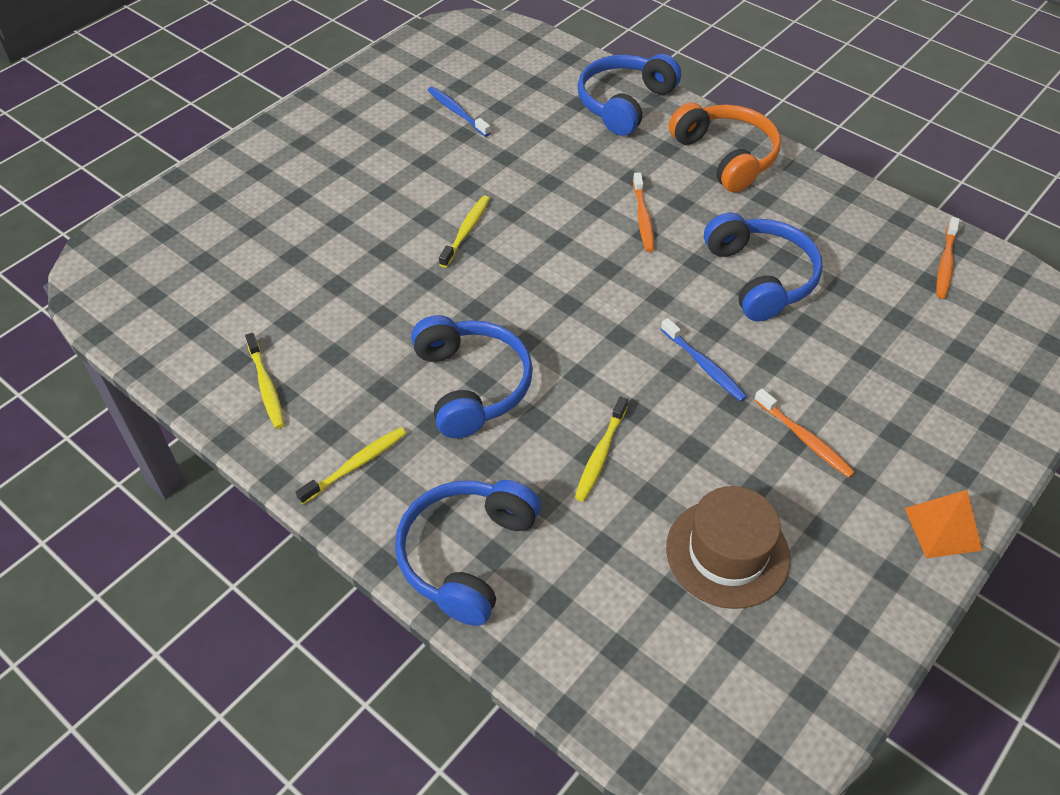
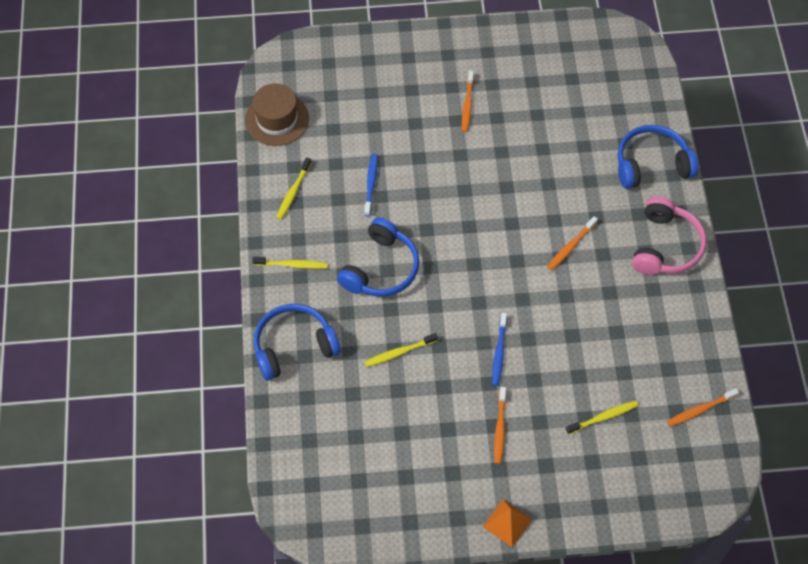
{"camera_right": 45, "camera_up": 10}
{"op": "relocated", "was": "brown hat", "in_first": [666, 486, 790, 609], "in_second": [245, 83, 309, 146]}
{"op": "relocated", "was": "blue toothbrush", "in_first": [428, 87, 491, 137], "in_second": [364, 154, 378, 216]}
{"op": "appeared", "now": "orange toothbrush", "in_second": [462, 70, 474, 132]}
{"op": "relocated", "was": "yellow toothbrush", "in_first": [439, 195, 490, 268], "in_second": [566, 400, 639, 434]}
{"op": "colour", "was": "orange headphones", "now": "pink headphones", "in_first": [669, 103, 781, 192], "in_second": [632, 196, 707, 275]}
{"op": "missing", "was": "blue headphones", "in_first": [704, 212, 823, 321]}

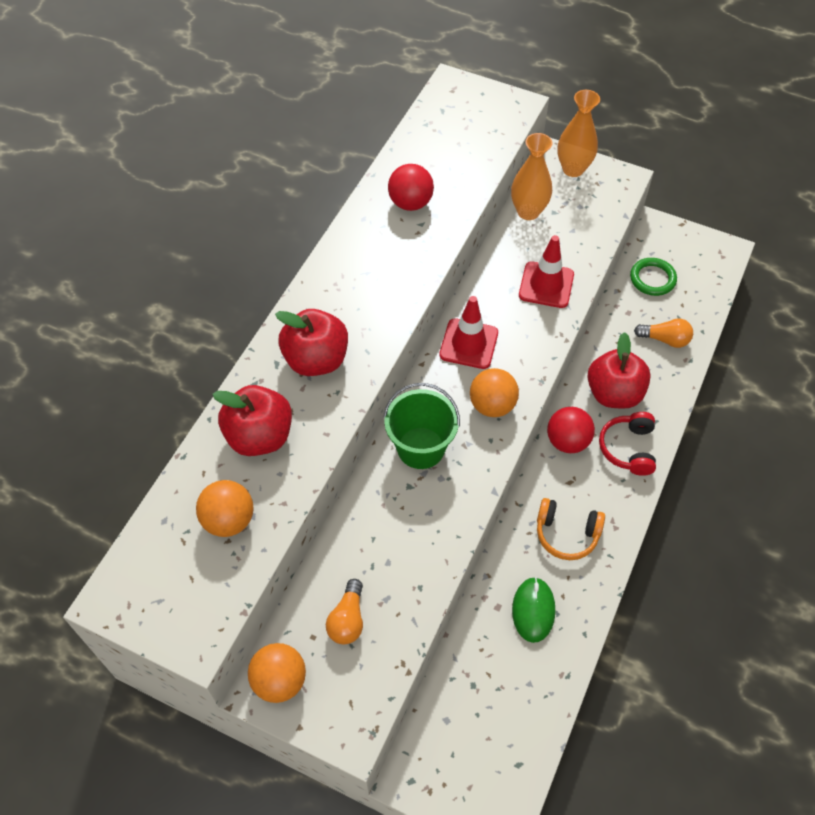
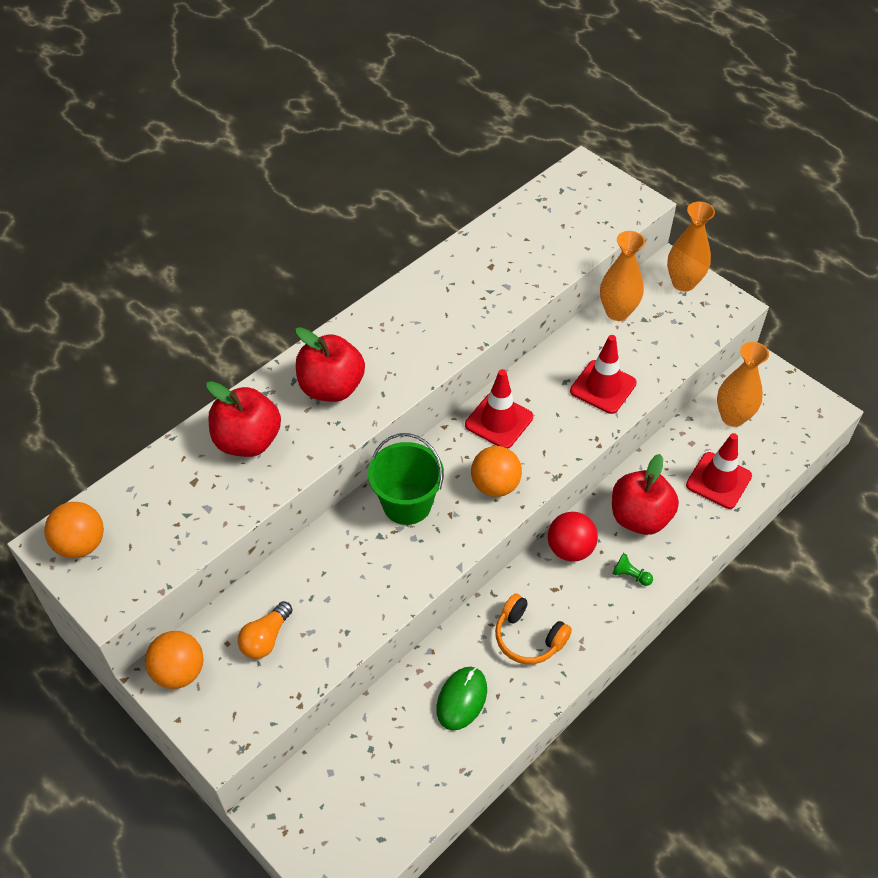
{"camera_right": 20, "camera_up": -5}
{"op": "relocated", "was": "orange ball", "in_first": [196, 480, 253, 537], "in_second": [44, 502, 104, 558]}
{"op": "exchanged", "was": "red headphones", "now": "green pawn", "in_first": [599, 412, 656, 476], "in_second": [612, 553, 653, 586]}
{"op": "exchanged", "was": "orange light bulb", "now": "red traffic cone", "in_first": [634, 318, 693, 348], "in_second": [686, 433, 752, 509]}
{"op": "exchanged", "was": "green ring", "now": "orange vase", "in_first": [630, 258, 677, 296], "in_second": [717, 342, 769, 427]}
{"op": "missing", "was": "red ball", "in_first": [388, 164, 434, 211]}

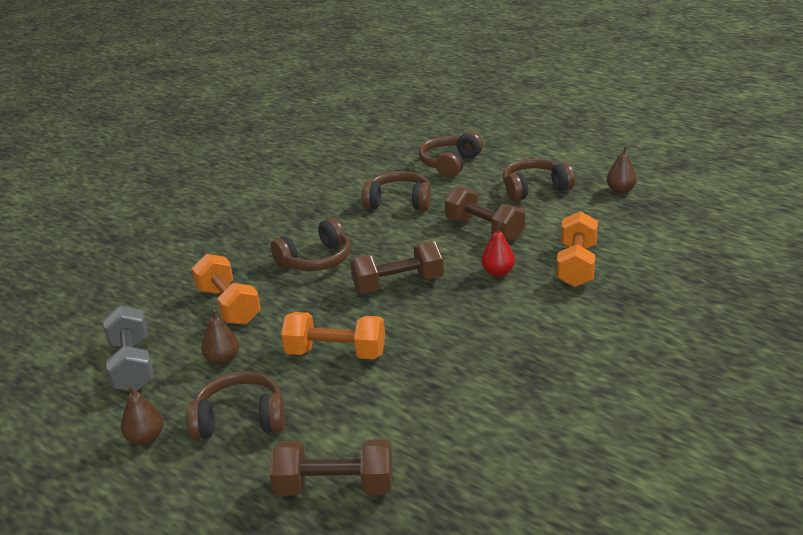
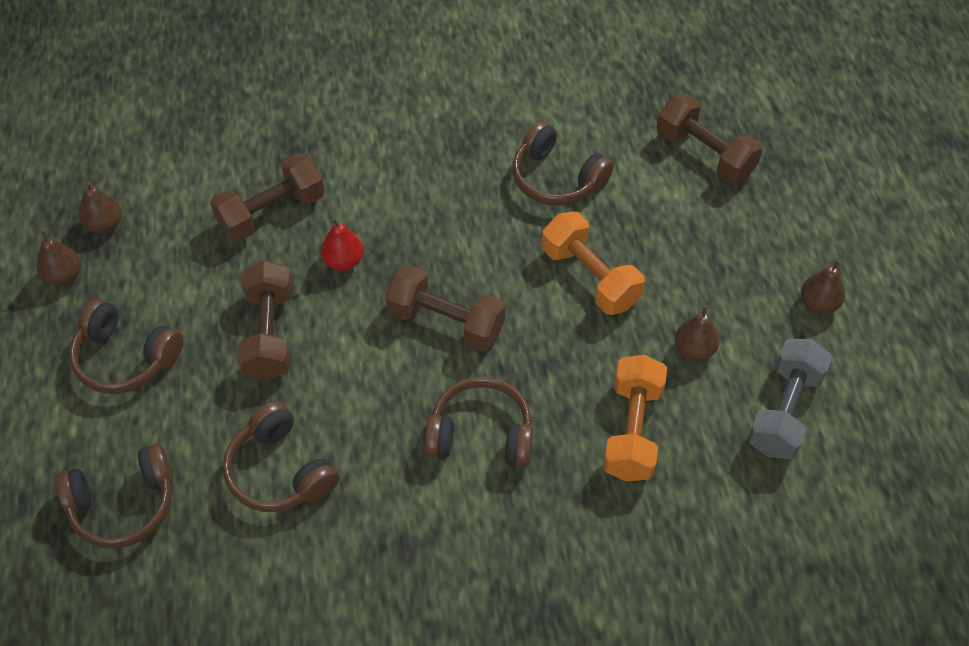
{"camera_right": -140, "camera_up": 25}
{"op": "appeared", "now": "brown pear", "in_second": [79, 182, 122, 234]}
{"op": "colour", "was": "orange dumbbell", "now": "brown dumbbell", "in_first": [556, 211, 598, 287], "in_second": [210, 153, 325, 242]}
{"op": "relocated", "was": "brown headphones", "in_first": [186, 371, 285, 440], "in_second": [513, 121, 614, 206]}

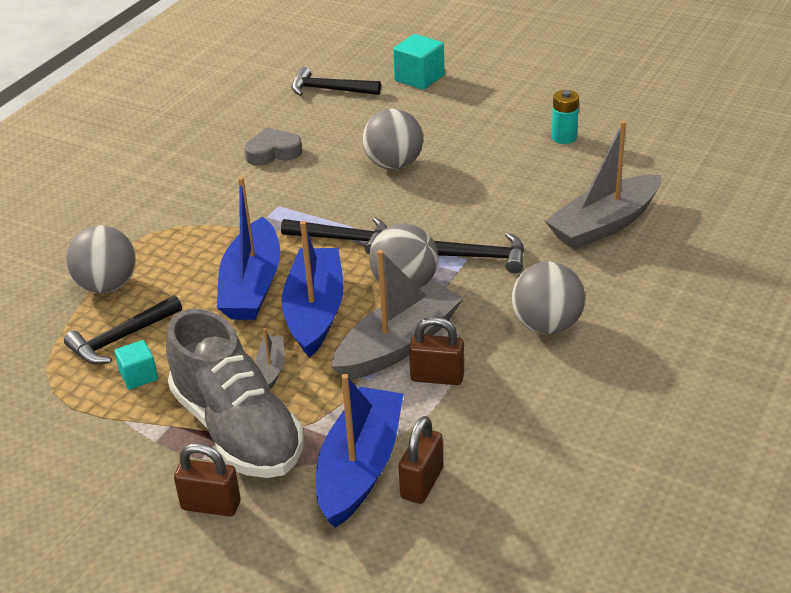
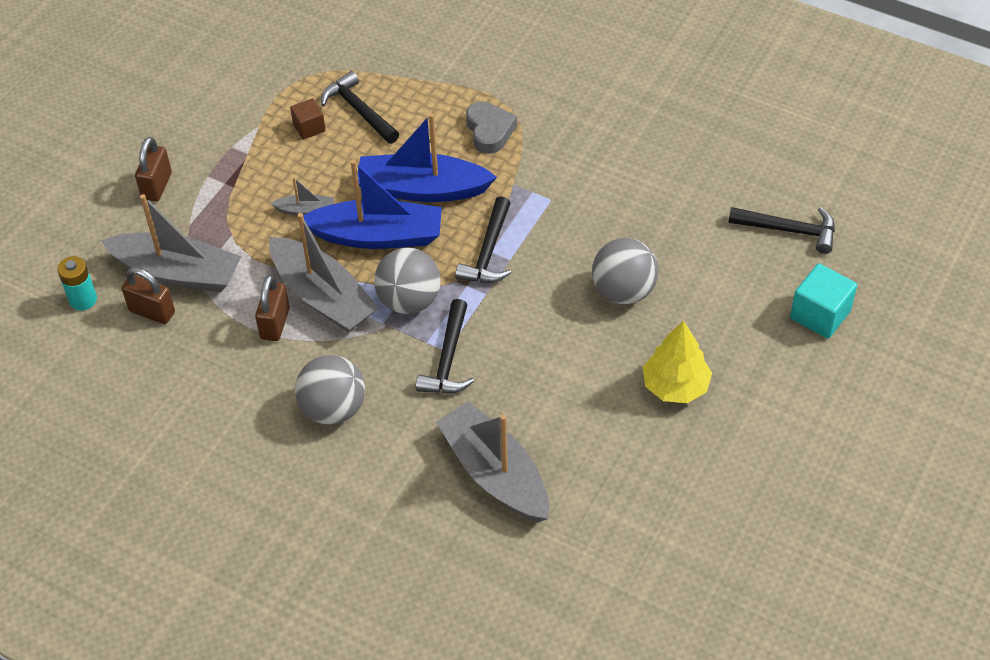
{"camera_right": 90, "camera_up": 15}
{"op": "relocated", "was": "turquoise battery", "in_first": [552, 90, 579, 144], "in_second": [57, 256, 97, 310]}
{"op": "colour", "was": "blue boat", "now": "grey boat", "in_first": [316, 374, 404, 528], "in_second": [101, 194, 241, 292]}
{"op": "colour", "was": "turquoise cube", "now": "brown cube", "in_first": [114, 340, 158, 390], "in_second": [290, 98, 326, 140]}
{"op": "relocated", "was": "grey heart", "in_first": [244, 128, 302, 166], "in_second": [466, 101, 517, 154]}
{"op": "appeared", "now": "yellow tree", "in_second": [643, 320, 712, 403]}
{"op": "spun", "was": "black hammer", "in_first": [291, 67, 381, 96], "in_second": [728, 207, 835, 254], "clockwise": 90}
{"op": "missing", "was": "grey ball", "in_first": [66, 225, 136, 294]}
{"op": "missing", "was": "grey shoe", "in_first": [166, 309, 304, 478]}

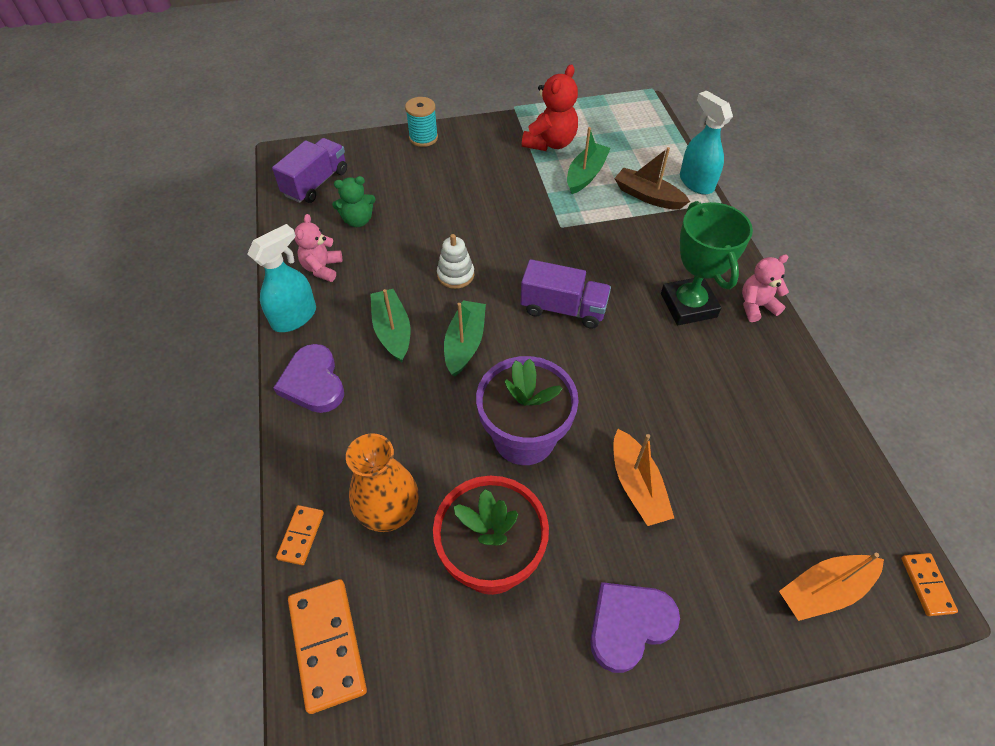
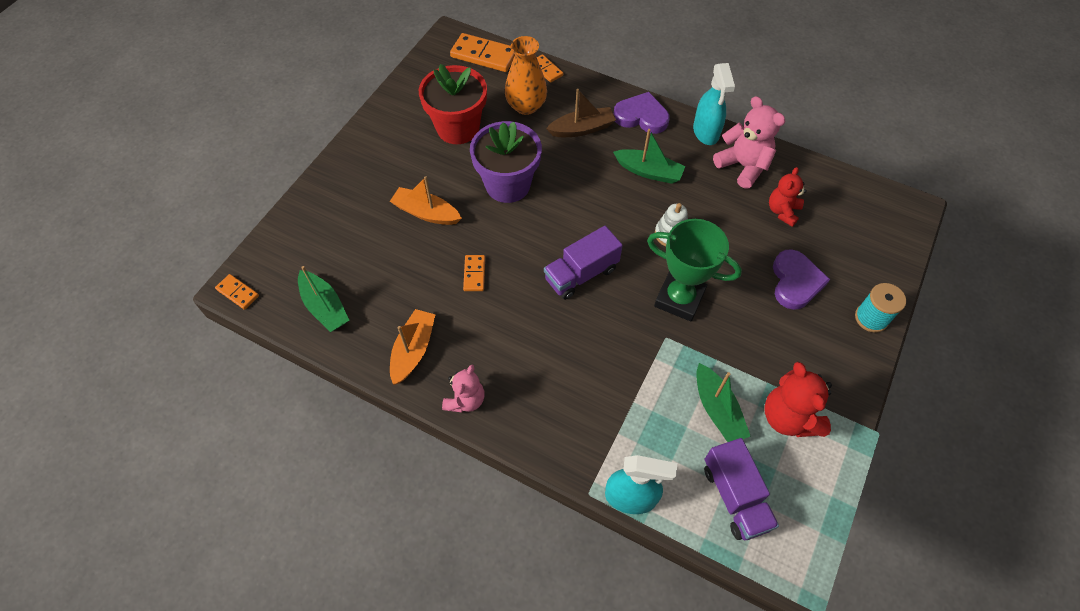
{"camera_right": 130, "camera_up": 5}
{"op": "relocated", "was": "green boat", "in_first": [444, 300, 486, 377], "in_second": [298, 266, 349, 332]}
{"op": "relocated", "was": "orange boat", "in_first": [779, 553, 884, 621], "in_second": [390, 309, 436, 385]}
{"op": "appeared", "now": "orange domino", "in_second": [463, 255, 485, 291]}
{"op": "relocated", "was": "brown boat", "in_first": [614, 147, 690, 209], "in_second": [546, 89, 616, 137]}
{"op": "relocated", "was": "green trophy", "in_first": [661, 201, 753, 325], "in_second": [647, 219, 742, 322]}
{"op": "relocated", "was": "purple truck", "in_first": [272, 138, 347, 203], "in_second": [704, 438, 779, 540]}
{"op": "size", "was": "pink teddy bear", "in_first": [294, 214, 342, 282], "in_second": [713, 96, 785, 189], "ratio": 1.52}
{"op": "colour", "was": "green teddy bear", "now": "red teddy bear", "in_first": [332, 176, 375, 227], "in_second": [769, 167, 807, 227]}
{"op": "relocated", "was": "purple heart", "in_first": [590, 582, 680, 673], "in_second": [773, 249, 830, 310]}

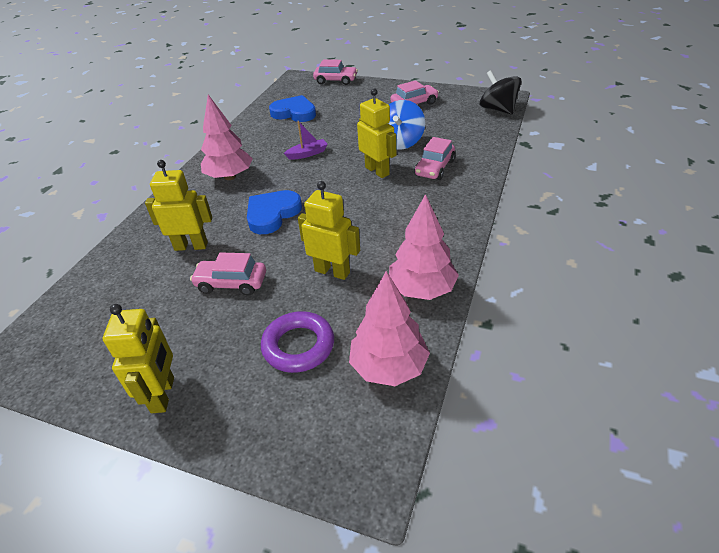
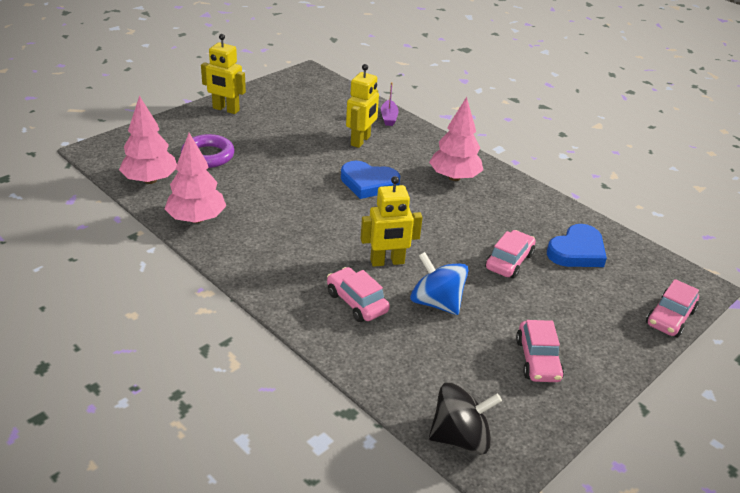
{"camera_right": 110, "camera_up": -5}
{"op": "spun", "was": "blue heart", "in_first": [247, 190, 302, 234], "in_second": [341, 161, 400, 199], "clockwise": 135}
{"op": "relocated", "was": "purple boat", "in_first": [284, 121, 328, 160], "in_second": [381, 82, 399, 126]}
{"op": "relocated", "was": "pink car", "in_first": [190, 252, 266, 295], "in_second": [485, 230, 536, 279]}
{"op": "missing", "was": "yellow robot", "in_first": [298, 181, 360, 280]}

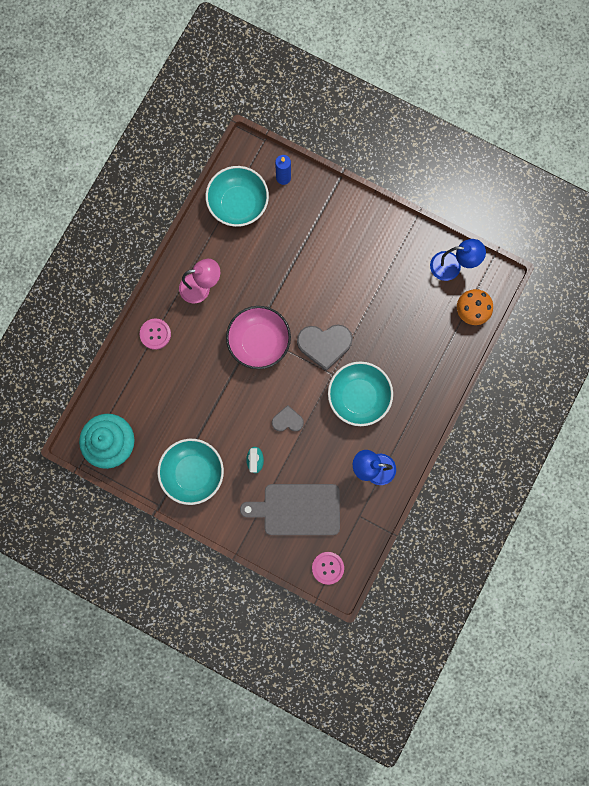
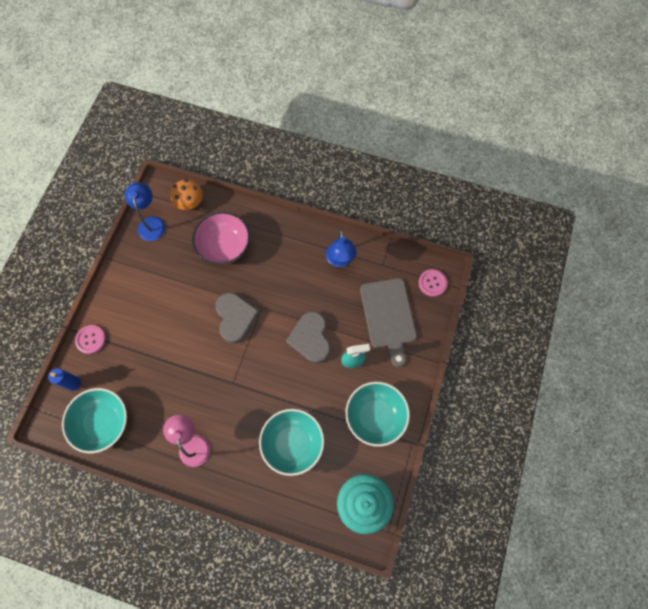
{"camera_right": -100, "camera_up": -10}
{"op": "relocated", "was": "pink button", "in_first": [140, 318, 171, 350], "in_second": [75, 325, 106, 354]}
{"op": "relocated", "was": "pink bowl", "in_first": [226, 306, 291, 369], "in_second": [192, 212, 250, 265]}
{"op": "relocated", "was": "turquoise bowl", "in_first": [328, 362, 393, 426], "in_second": [259, 409, 324, 476]}
{"op": "size", "was": "grey heart", "in_first": [272, 405, 304, 432], "in_second": [286, 312, 330, 363], "ratio": 1.74}

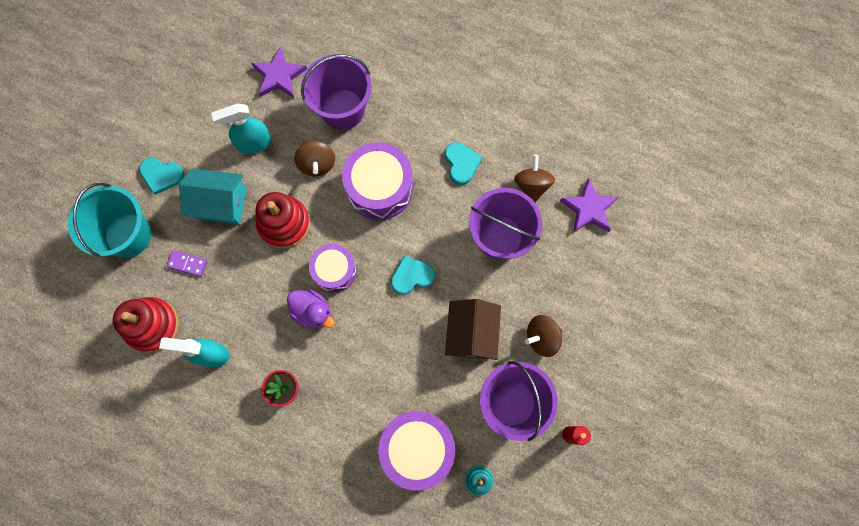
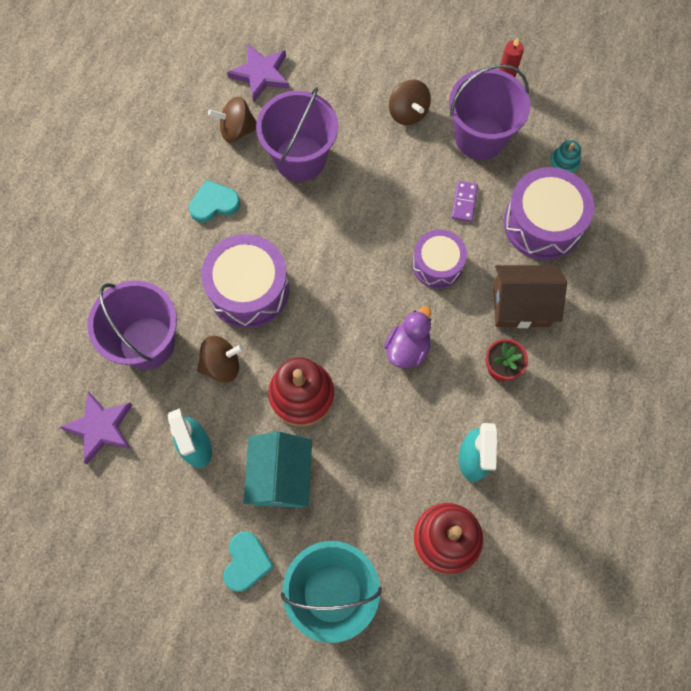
{"camera_right": -95, "camera_up": -5}
{"op": "relocated", "was": "purple drum", "in_first": [309, 244, 357, 292], "in_second": [412, 229, 467, 289]}
{"op": "relocated", "was": "purple domino", "in_first": [166, 250, 207, 277], "in_second": [452, 181, 478, 222]}
{"op": "relocated", "was": "brown house", "in_first": [445, 299, 501, 360], "in_second": [493, 265, 567, 328]}
{"op": "missing", "was": "turquoise heart", "in_first": [391, 255, 435, 295]}

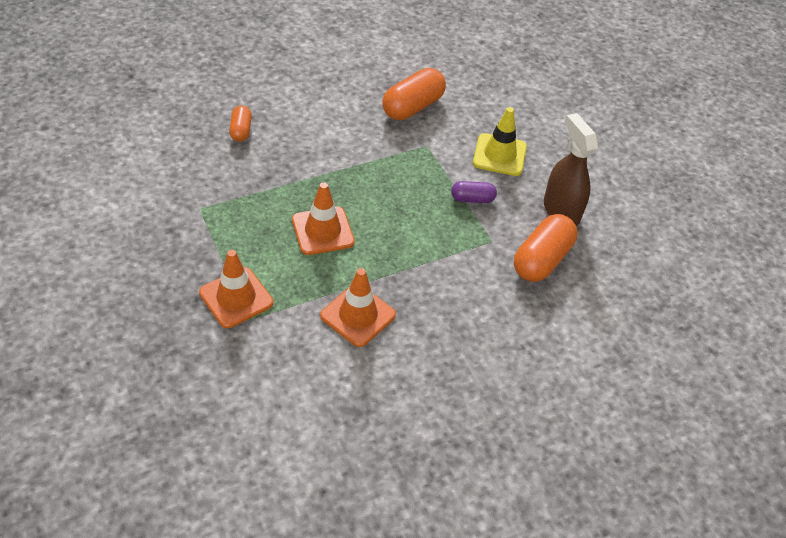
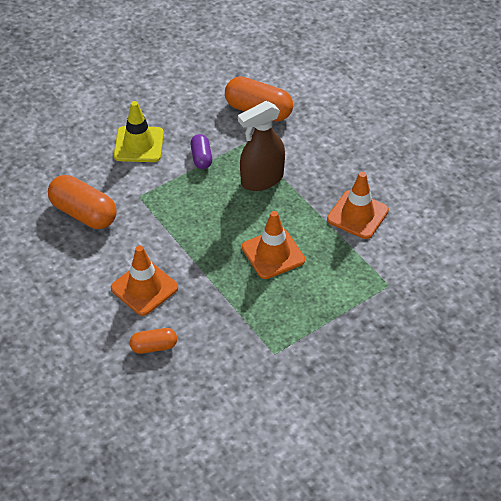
{"camera_right": -95, "camera_up": 0}
{"op": "relocated", "was": "orange traffic cone", "in_first": [199, 250, 273, 328], "in_second": [111, 245, 178, 316]}
{"op": "relocated", "was": "brown spray bottle", "in_first": [544, 113, 598, 226], "in_second": [238, 101, 285, 191]}

